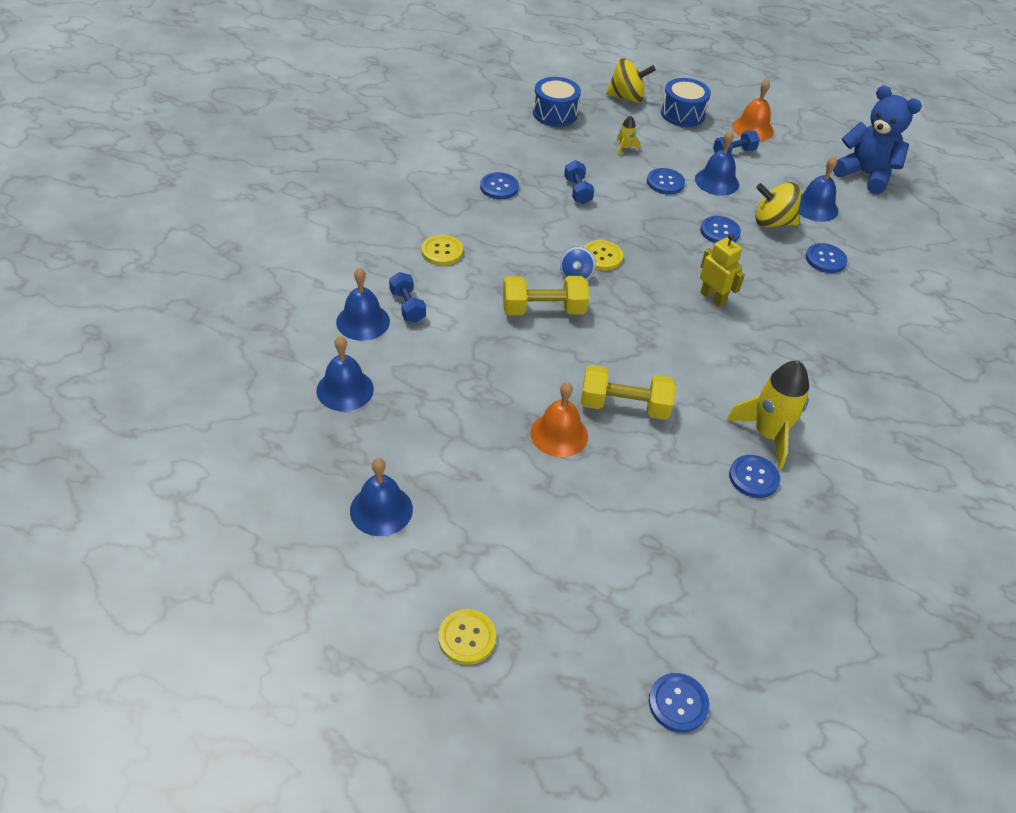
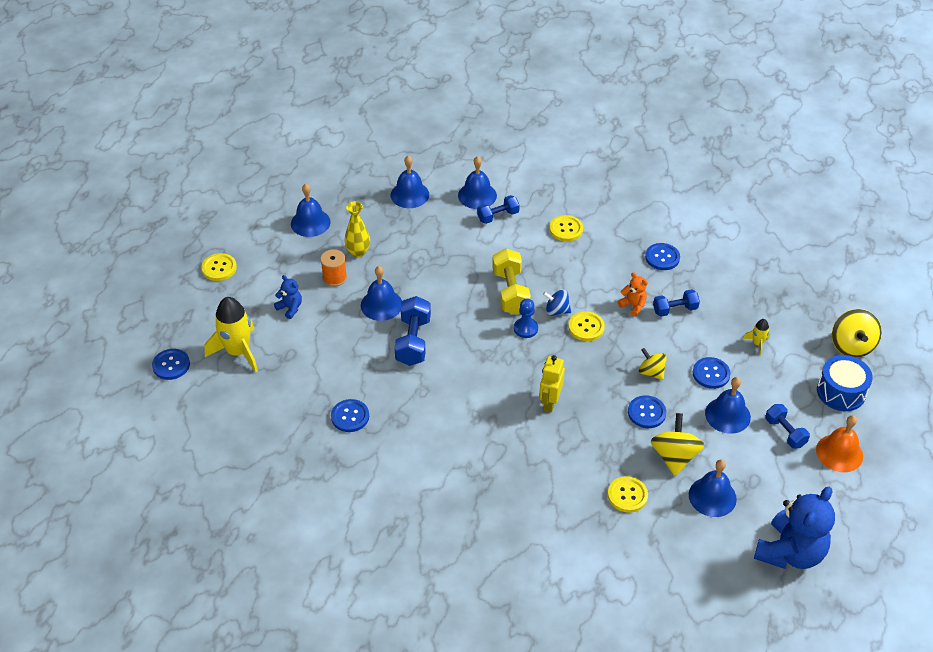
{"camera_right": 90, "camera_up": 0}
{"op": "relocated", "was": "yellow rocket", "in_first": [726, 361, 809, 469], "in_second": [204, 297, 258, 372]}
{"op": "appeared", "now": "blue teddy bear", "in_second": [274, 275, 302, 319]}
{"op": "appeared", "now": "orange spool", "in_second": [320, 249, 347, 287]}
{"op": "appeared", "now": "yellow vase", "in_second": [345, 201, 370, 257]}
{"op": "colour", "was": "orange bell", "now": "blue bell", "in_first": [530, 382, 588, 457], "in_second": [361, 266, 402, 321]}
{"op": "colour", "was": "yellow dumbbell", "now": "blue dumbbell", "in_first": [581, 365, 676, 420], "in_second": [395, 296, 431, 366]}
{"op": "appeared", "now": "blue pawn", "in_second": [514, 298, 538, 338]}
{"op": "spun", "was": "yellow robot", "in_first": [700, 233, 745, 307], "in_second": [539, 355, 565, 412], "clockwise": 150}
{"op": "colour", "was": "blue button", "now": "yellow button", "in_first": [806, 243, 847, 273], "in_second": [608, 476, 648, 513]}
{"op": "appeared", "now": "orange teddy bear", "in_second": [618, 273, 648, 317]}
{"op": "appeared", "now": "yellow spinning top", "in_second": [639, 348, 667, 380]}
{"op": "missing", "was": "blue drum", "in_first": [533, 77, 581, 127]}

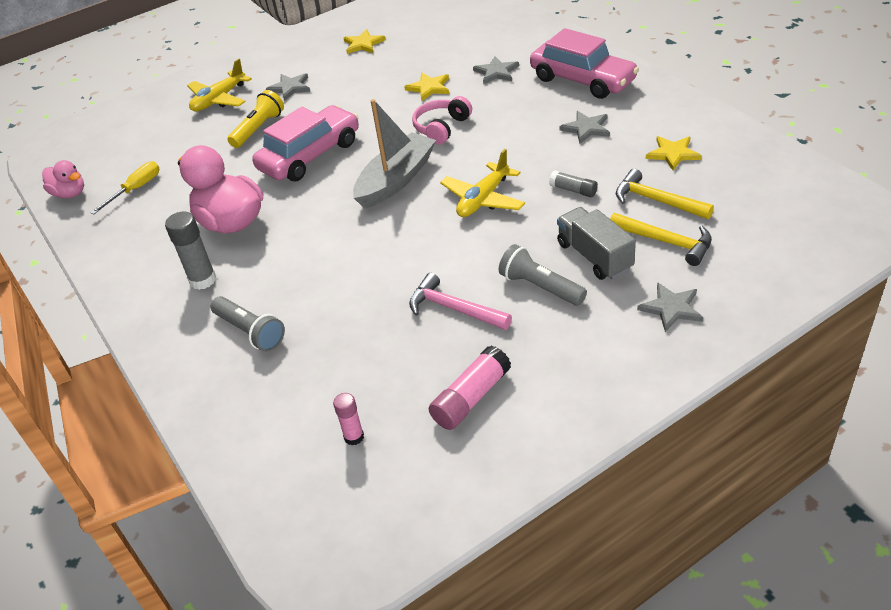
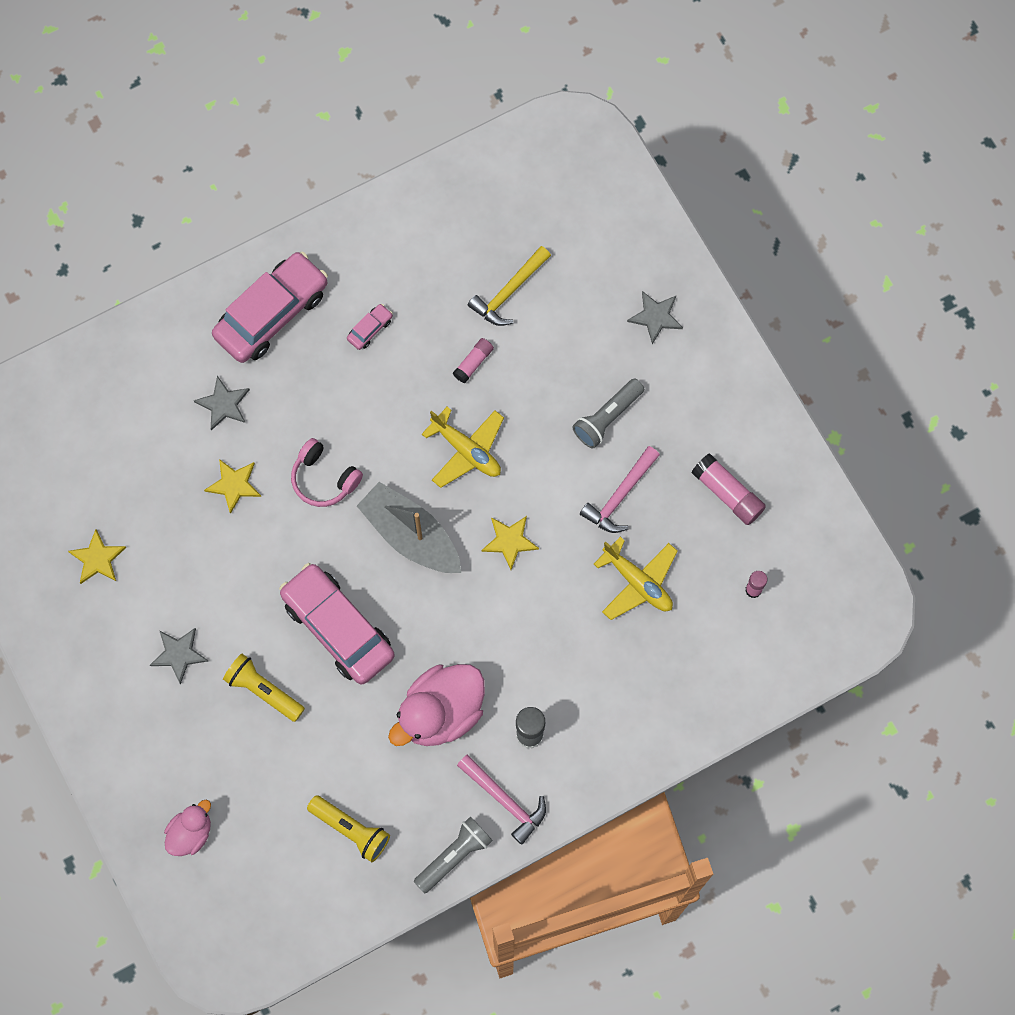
{"camera_right": -90, "camera_up": 30}
{"op": "relocated", "was": "pink duck", "in_first": [42, 160, 84, 198], "in_second": [164, 800, 211, 856]}
{"op": "exchanged", "was": "yellow screwdriver", "now": "yellow flashlight", "in_first": [90, 161, 159, 214], "in_second": [307, 795, 390, 862]}
{"op": "exchanged", "was": "grey star", "now": "pink car", "in_first": [559, 111, 610, 144], "in_second": [347, 304, 393, 350]}
{"op": "relocated", "was": "grey flashlight", "in_first": [211, 296, 285, 352], "in_second": [414, 816, 493, 893]}
{"op": "colour", "was": "grey glue stick", "now": "pink glue stick", "in_first": [549, 171, 598, 197], "in_second": [453, 338, 494, 383]}
{"op": "appeared", "now": "pink hammer", "in_second": [457, 754, 546, 844]}
{"op": "relocated", "was": "yellow star", "in_first": [646, 136, 702, 171], "in_second": [481, 516, 539, 570]}
{"op": "relocated", "was": "yellow plane", "in_first": [187, 59, 252, 111], "in_second": [594, 537, 678, 620]}
{"op": "missing", "was": "grey truck", "in_first": [557, 207, 636, 280]}
{"op": "missing", "was": "yellow hammer", "in_first": [610, 213, 712, 266]}

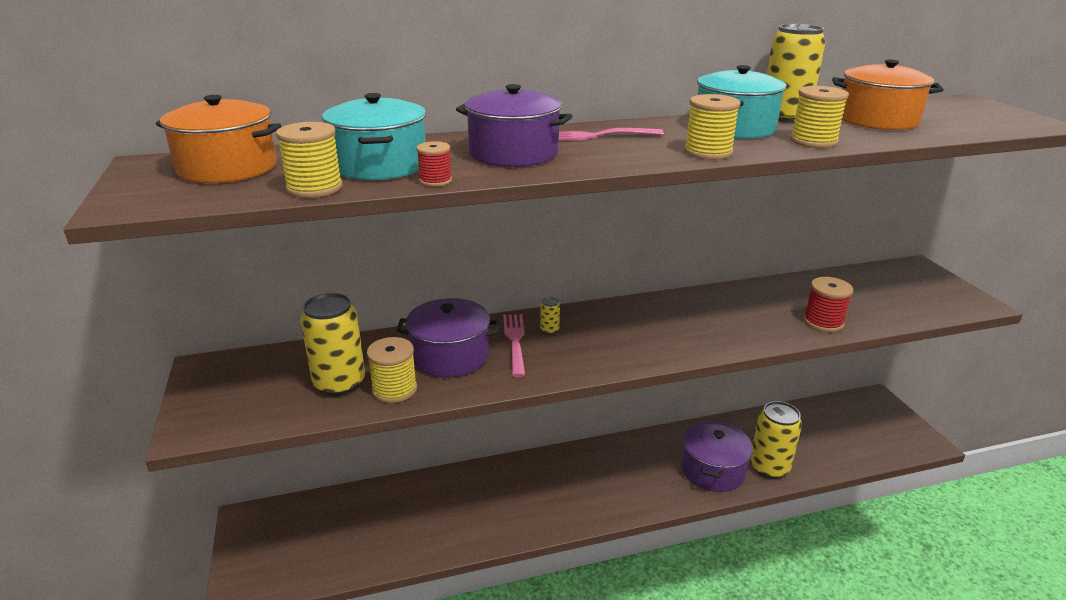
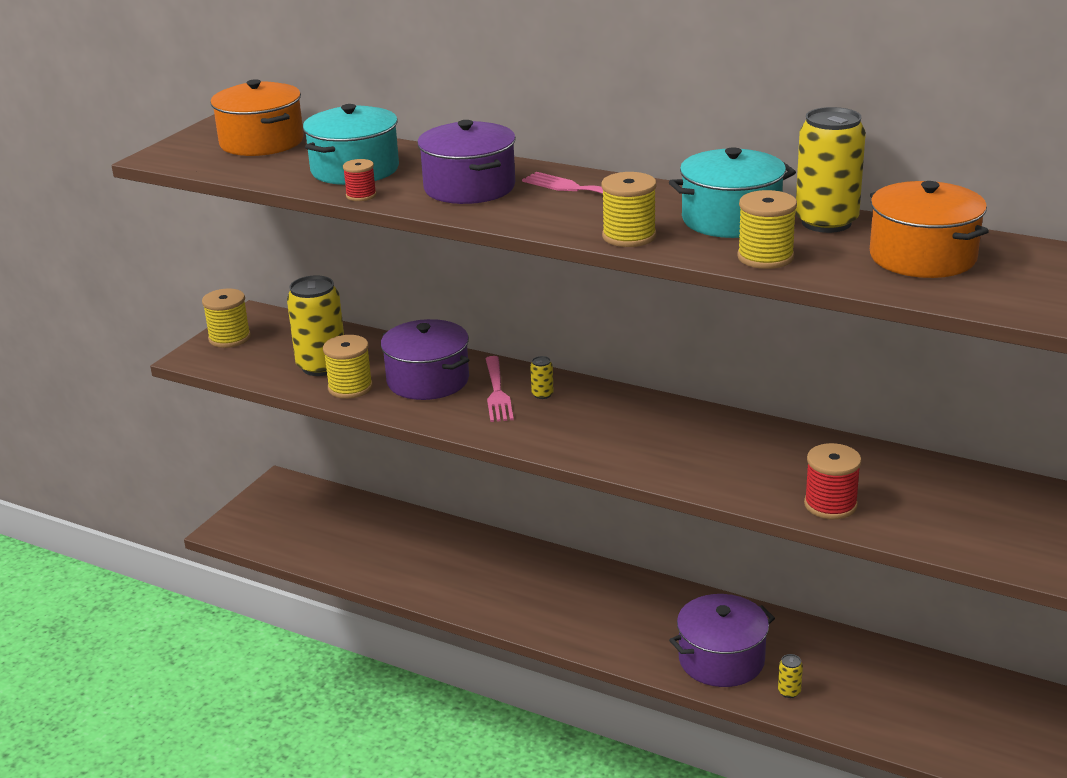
{"camera_right": 45, "camera_up": 0}
{"op": "relocated", "was": "yellow spool", "in_first": [276, 122, 343, 198], "in_second": [202, 288, 251, 348]}
{"op": "spun", "was": "pink fork", "in_first": [503, 314, 525, 377], "in_second": [485, 356, 514, 422], "clockwise": 135}
{"op": "size", "was": "yellow can", "in_first": [750, 401, 802, 479], "in_second": [778, 654, 803, 698], "ratio": 0.41}

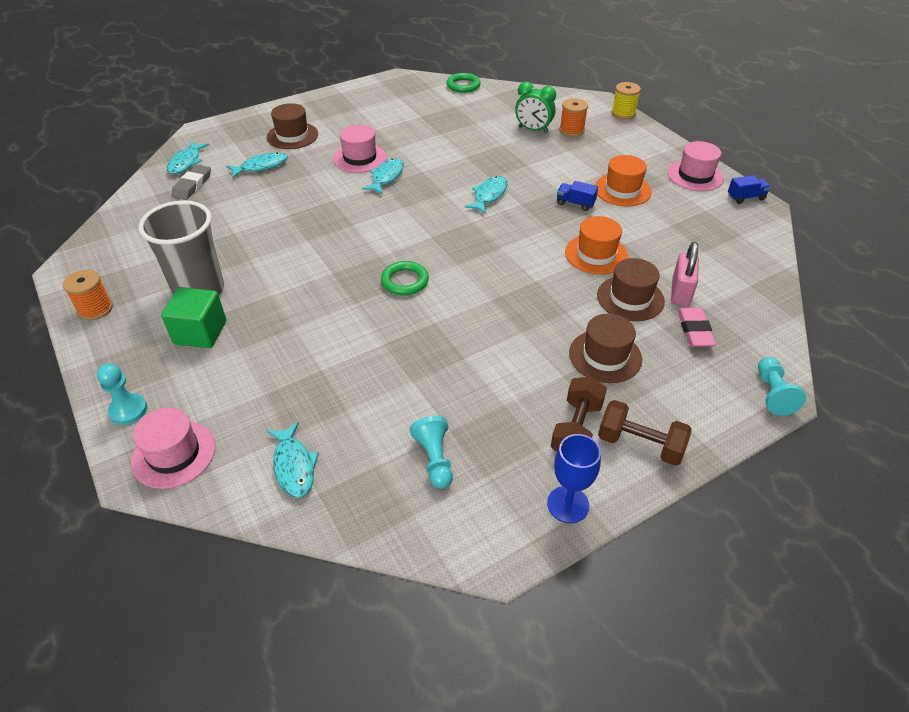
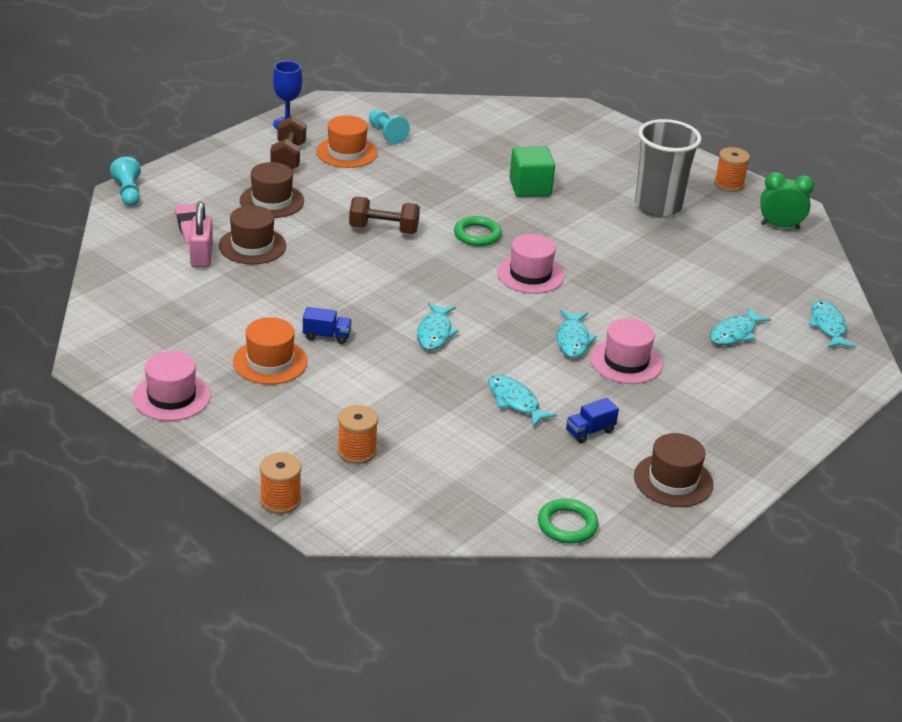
{"camera_right": 160, "camera_up": -10}
{"op": "colour", "was": "yellow spool", "now": "orange spool", "in_first": [611, 82, 641, 120], "in_second": [260, 453, 301, 514]}
{"op": "relocated", "was": "orange hat", "in_first": [565, 216, 628, 274], "in_second": [316, 116, 378, 168]}
{"op": "relocated", "was": "brown dumbbell", "in_first": [598, 400, 692, 466], "in_second": [349, 197, 420, 234]}
{"op": "relocated", "was": "turquoise fish", "in_first": [267, 422, 319, 498], "in_second": [488, 375, 557, 427]}
{"op": "relocated", "was": "pink hat", "in_first": [131, 408, 216, 489], "in_second": [497, 234, 564, 294]}
{"op": "relocated", "was": "green cube", "in_first": [161, 287, 226, 348], "in_second": [509, 146, 555, 197]}
{"op": "relocated", "was": "blue truck", "in_first": [728, 175, 771, 204], "in_second": [566, 398, 619, 443]}
{"op": "relocated", "was": "brown hat", "in_first": [267, 103, 318, 149], "in_second": [634, 433, 713, 507]}
{"op": "relocated", "was": "green clock", "in_first": [515, 82, 556, 133], "in_second": [760, 172, 814, 229]}
{"op": "missing", "was": "turquoise pawn", "in_first": [97, 363, 147, 425]}
{"op": "missing", "was": "grey eraser", "in_first": [172, 165, 211, 200]}

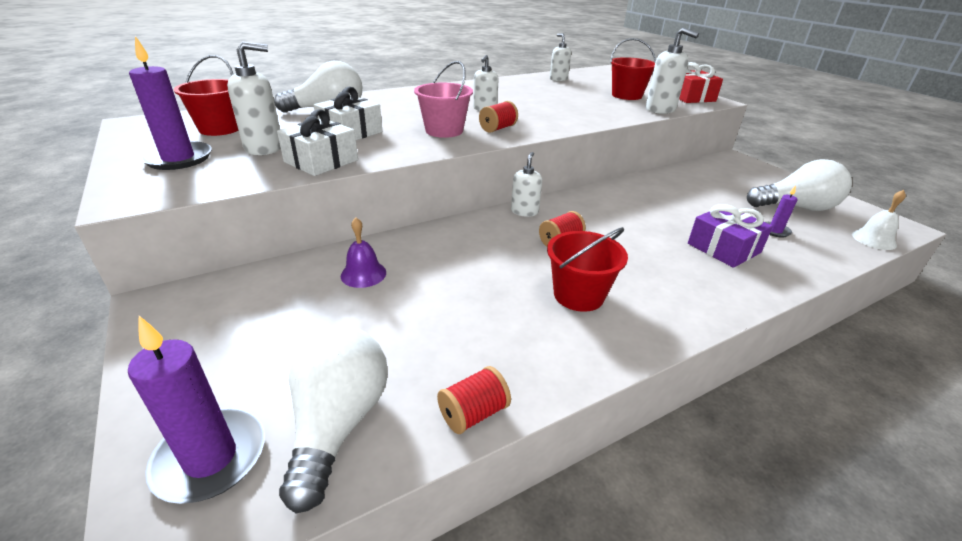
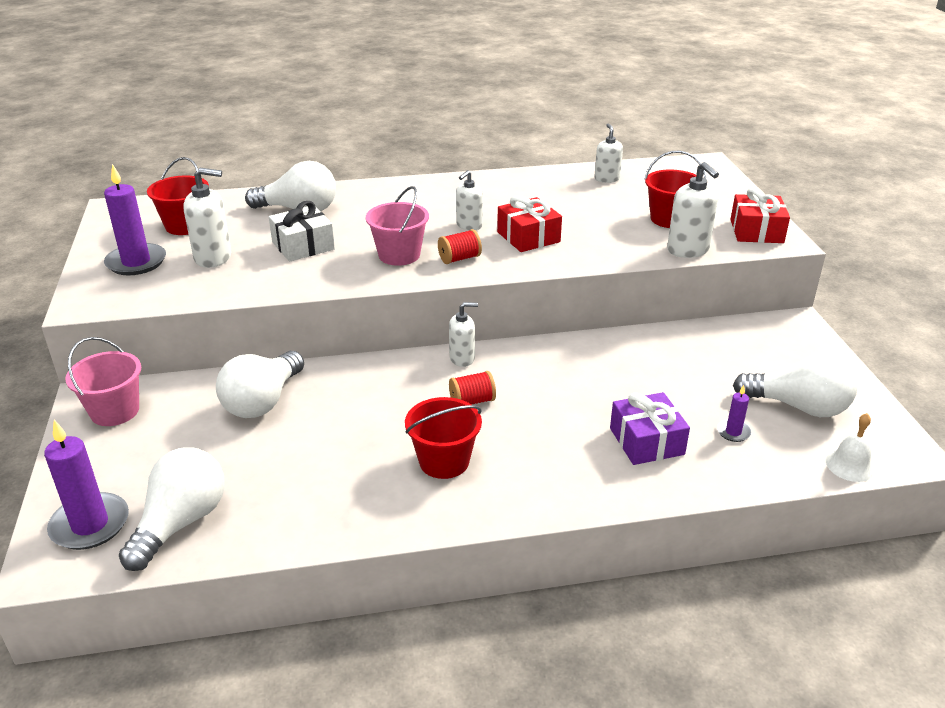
{"camera_right": 20, "camera_up": 0}
{"op": "appeared", "now": "pink bucket", "in_second": [65, 337, 141, 426]}
{"op": "exchanged", "was": "purple bell", "now": "white light bulb", "in_first": [341, 218, 386, 288], "in_second": [216, 351, 304, 418]}
{"op": "spun", "was": "white soap dispenser", "in_first": [511, 152, 542, 217], "in_second": [449, 302, 478, 367], "clockwise": 45}
{"op": "appeared", "now": "red gift", "in_second": [497, 195, 562, 252]}
{"op": "missing", "was": "white gift", "in_first": [277, 109, 358, 176]}
{"op": "missing", "was": "red spool", "in_first": [437, 366, 511, 434]}

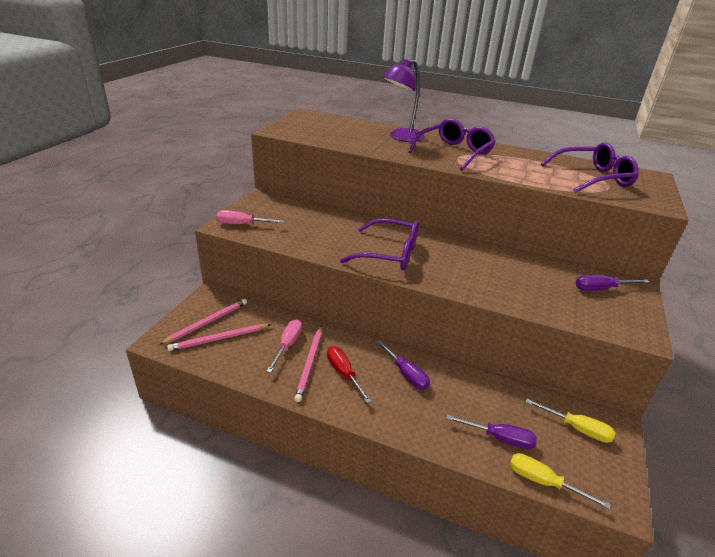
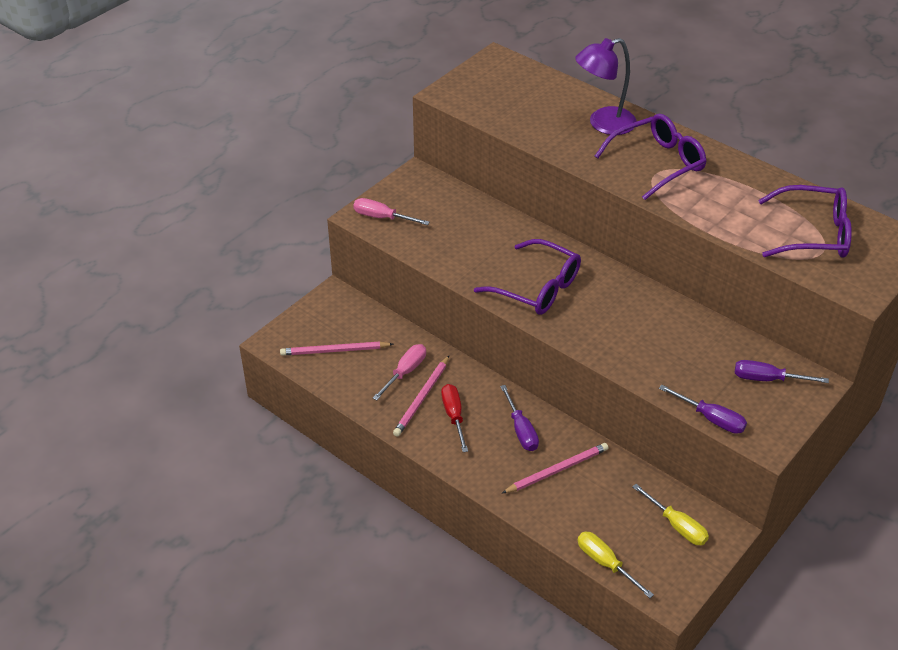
{"camera_right": 20, "camera_up": 10}
{"op": "relocated", "was": "pink pencil", "in_first": [159, 299, 247, 345], "in_second": [502, 443, 608, 493]}
{"op": "relocated", "was": "purple screwdriver", "in_first": [446, 415, 537, 449], "in_second": [659, 385, 747, 434]}

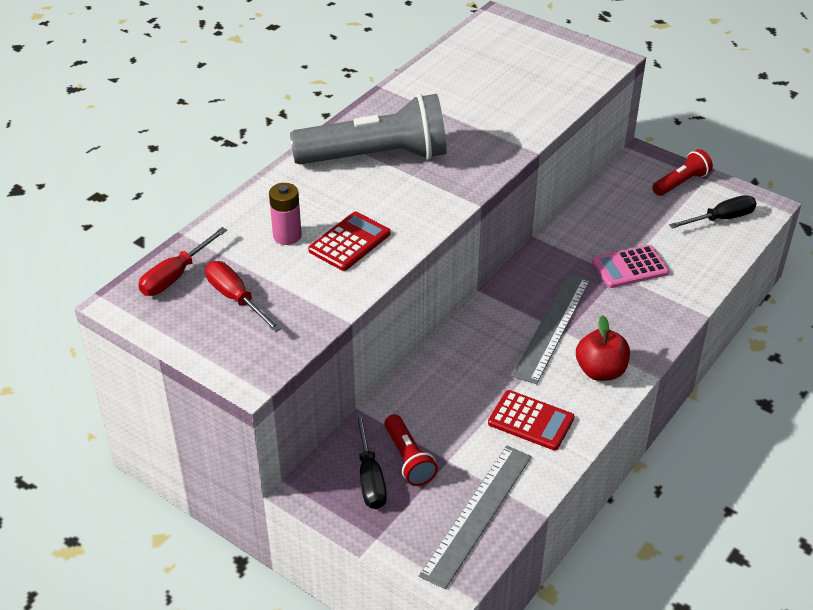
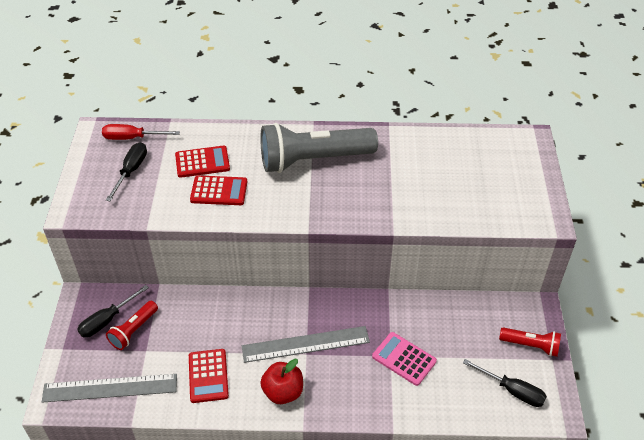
{"camera_right": 55, "camera_up": 5}
{"op": "colour", "was": "red screwdriver", "now": "black screwdriver", "in_first": [205, 261, 281, 332], "in_second": [106, 142, 147, 201]}
{"op": "exchanged", "was": "pink battery", "now": "red calculator", "in_first": [269, 183, 302, 245], "in_second": [175, 146, 230, 178]}
{"op": "spun", "was": "grey flashlight", "in_first": [290, 94, 447, 164], "in_second": [260, 123, 378, 173], "clockwise": 120}

